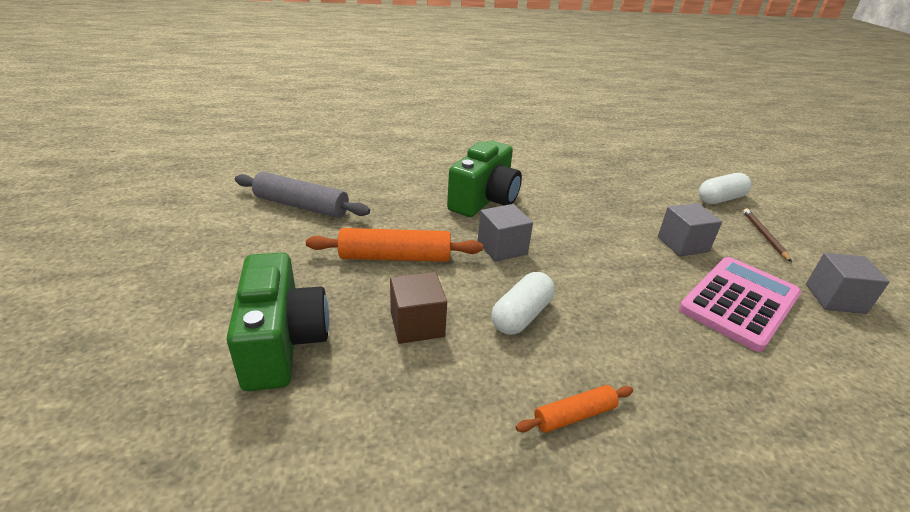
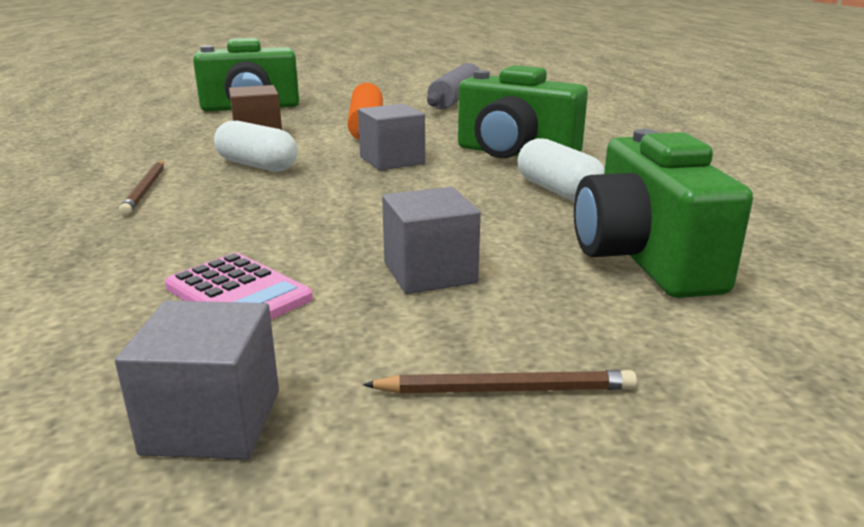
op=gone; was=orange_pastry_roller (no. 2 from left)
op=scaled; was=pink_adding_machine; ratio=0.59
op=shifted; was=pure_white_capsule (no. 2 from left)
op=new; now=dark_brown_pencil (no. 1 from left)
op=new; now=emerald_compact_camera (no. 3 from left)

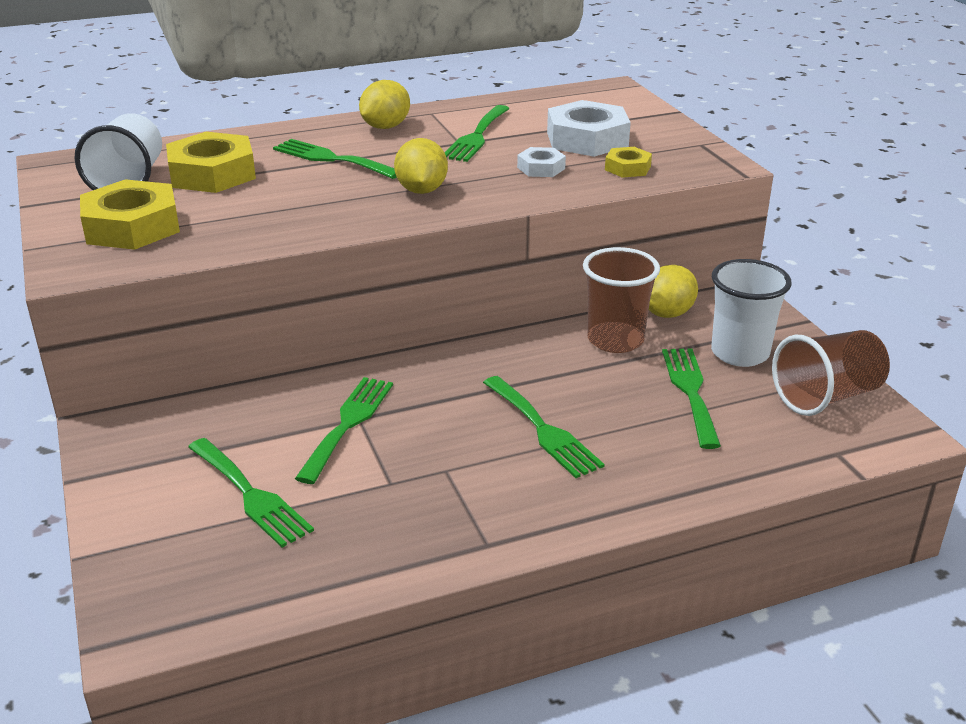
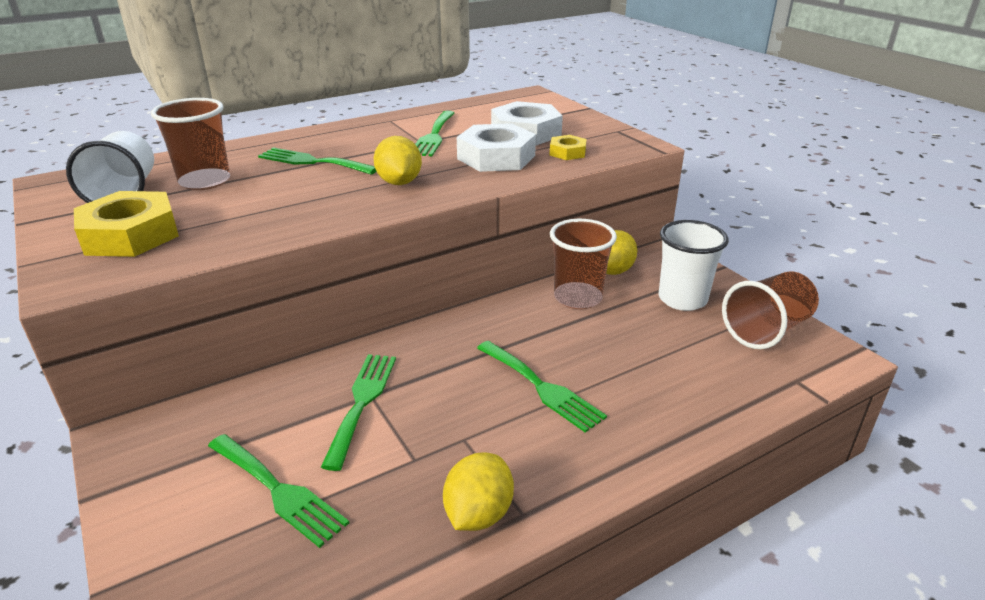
op=swapped; was=golden_hex_nut (no. 2 from left); now=dark_brown_cup (no. 1 from left)
op=shifted; was=golden_lemon (no. 1 from left in the first image); now=golden_lemon (no. 2 from left)
op=scaled; was=pure_white_hex_nut (no. 1 from left); ratio=1.93
op=gone; was=emerald_fork (no. 6 from left)

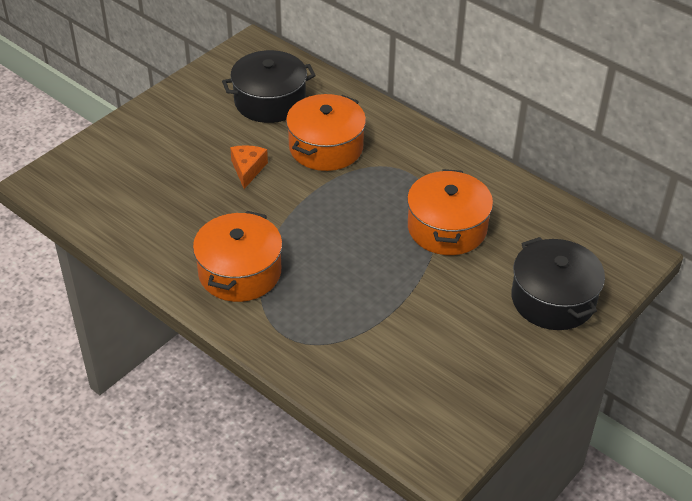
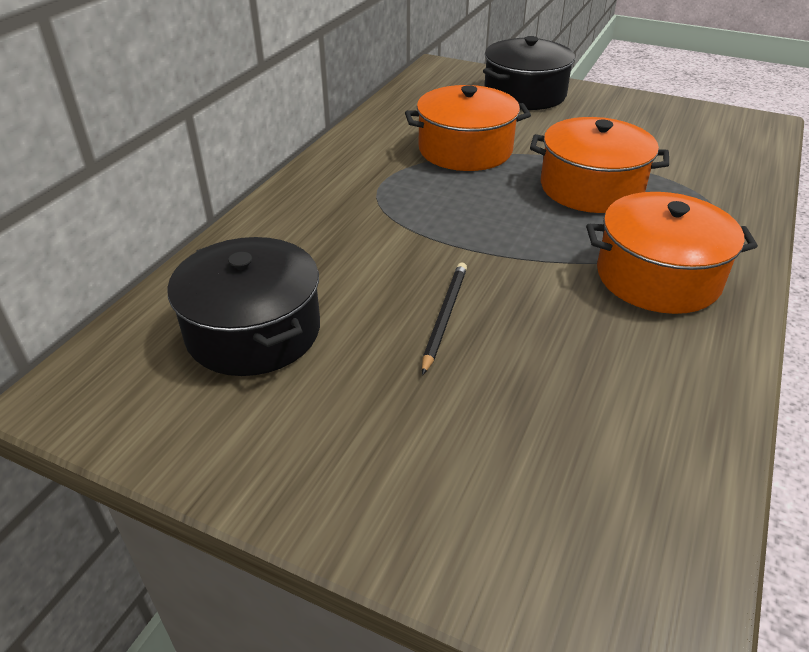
op=swapped; was=orange_cheese_wedge; now=jet-black_pencil
op=shifted; was=orange_pot (no. 2 from left)

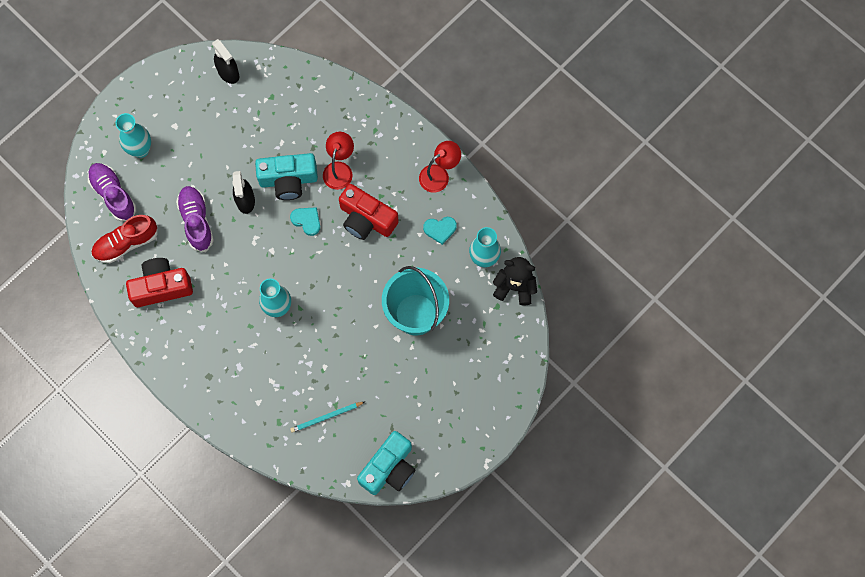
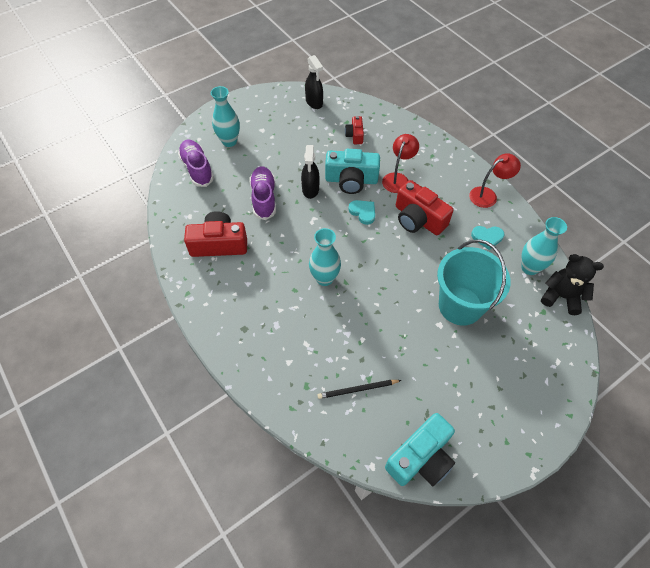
op=gone; was=crimson_shoe
op=repainted; was=teal_pencil; now=jet-black_pencil
op=new; now=crimson_compact_camera (no. 2 from left)

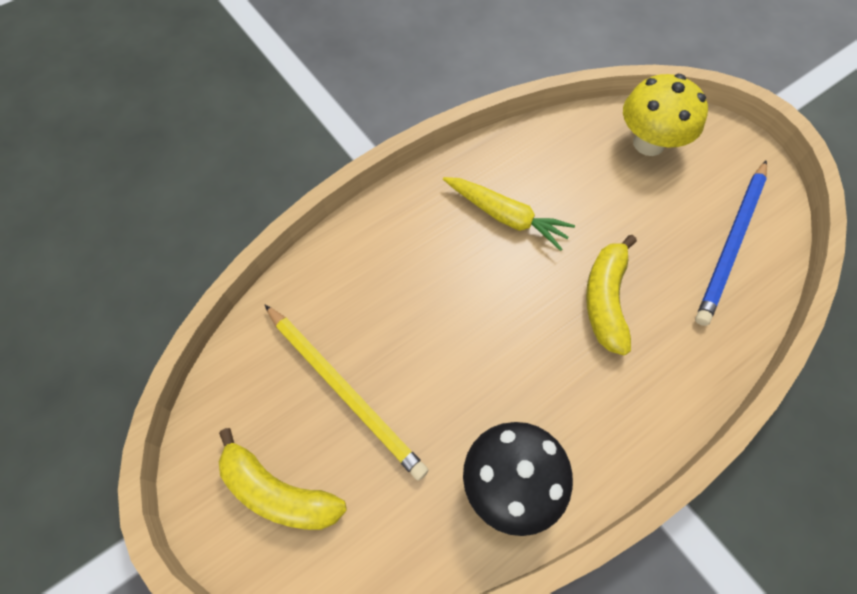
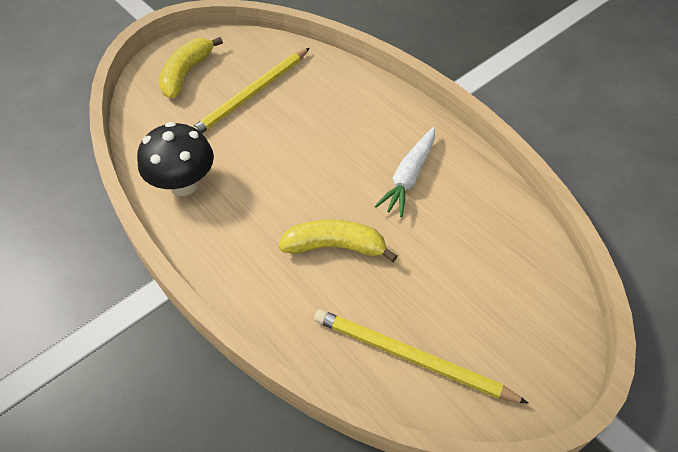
op=repainted; was=golden_toy_carrot; now=pure_white_toy_carrot
op=gone; was=golden_toadstool
op=repainted; was=blue_pencil; now=golden_pencil (no. 2 from left)

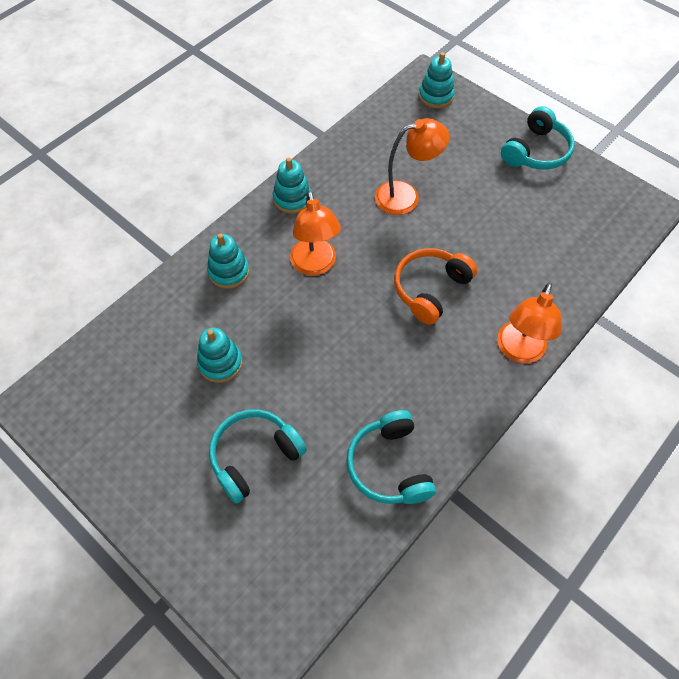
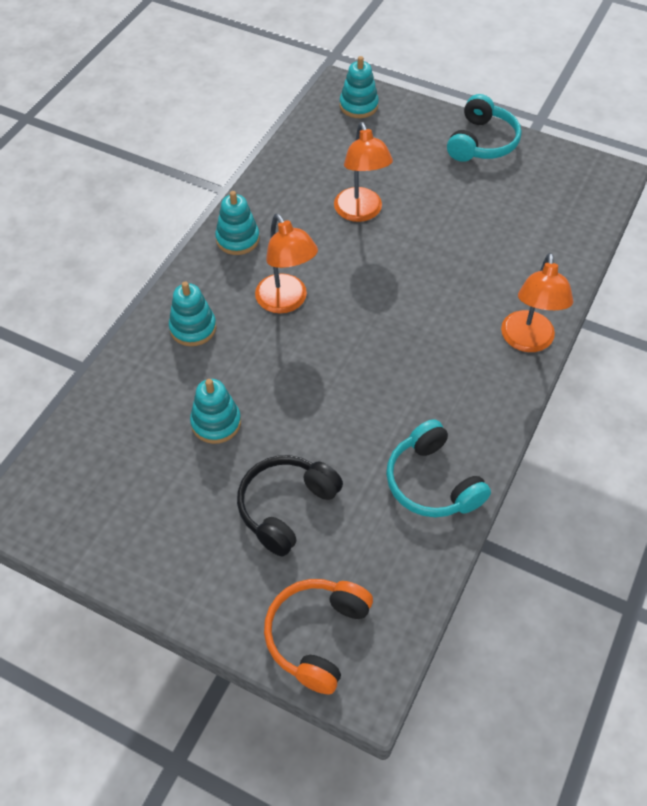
op=repainted; was=teal_headset (no. 1 from left); now=jet-black_headset
op=rotated; was=orange_desk_lamp (no. 2 from left); clockwise=105
op=shifted; was=orange_headset

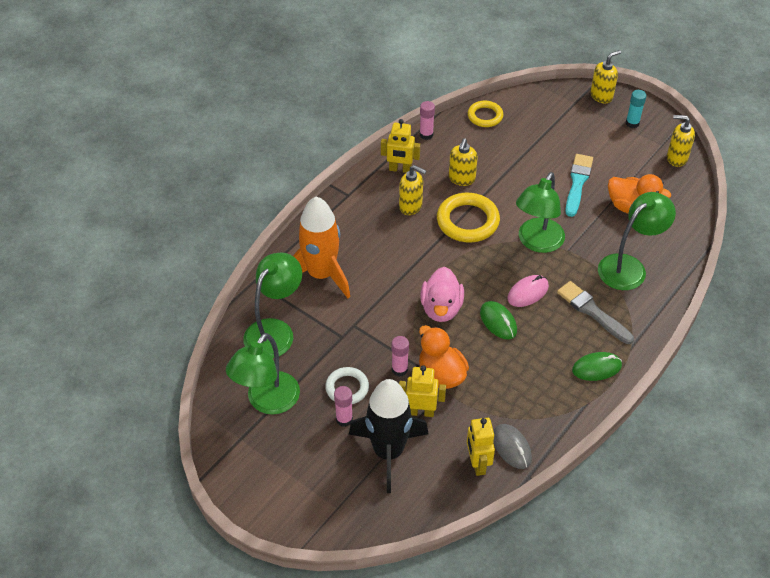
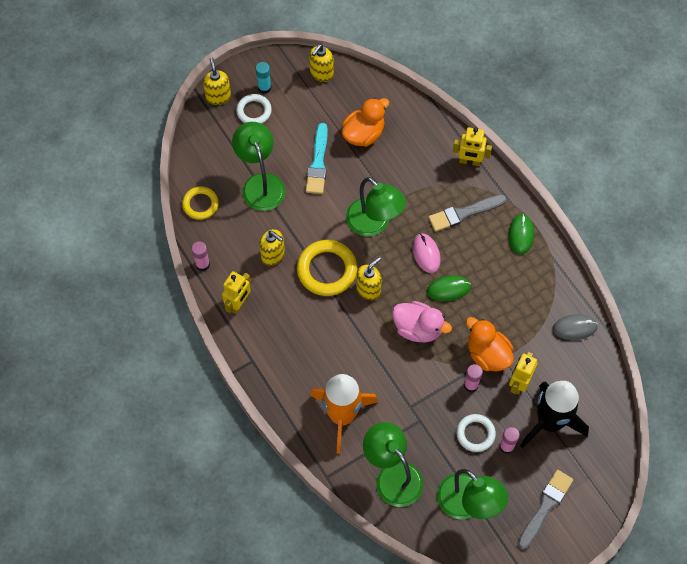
op=shifted; was=golden_soap_dispenser (no. 1 from left in the first image); now=golden_soap_dispenser (no. 4 from left)
op=rotated; was=orange_duck (no. 1 from left in the first image); clockwise=60
op=shifted; was=golden_toy_robot (no. 3 from left in the first image); now=golden_toy_robot (no. 2 from left)
op=rotated; was=teal_brush; clockwise=-120
op=shifted; was=emerald_desk_lamp (no. 4 from left in the first image); now=emerald_desk_lamp (no. 1 from left)
op=new; now=pure_white_hoop (no. 1 from left)
op=new; now=grey_brush (no. 2 from left)

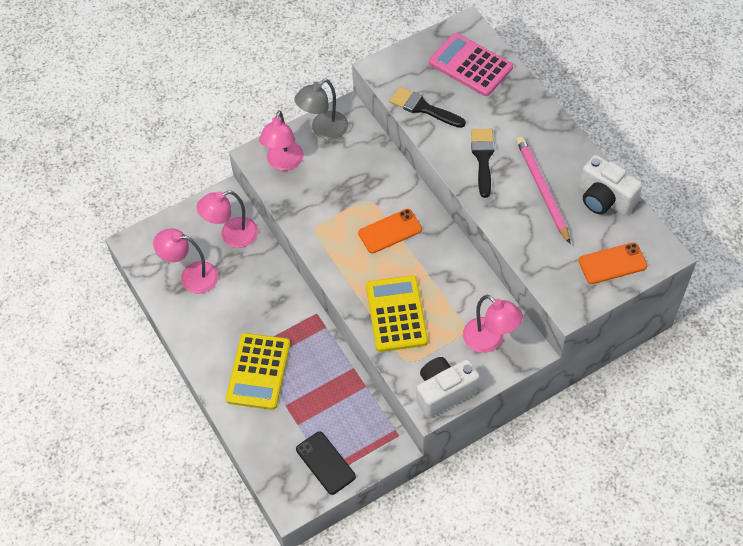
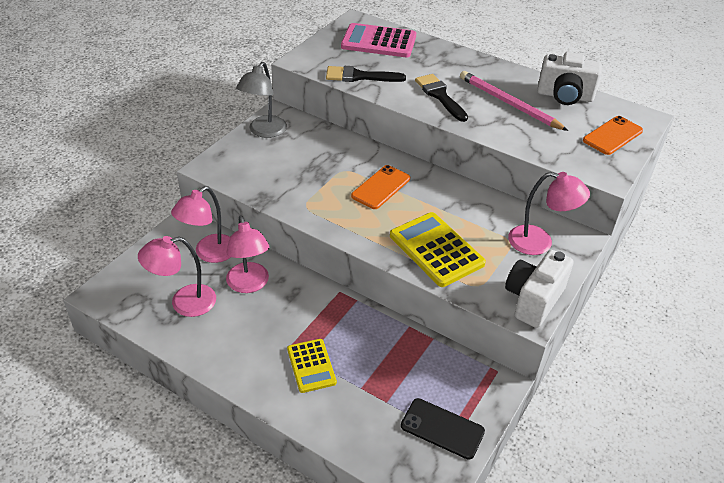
op=scaled; was=golden_adding_machine (no. 1 from left); ratio=0.62
op=shifted; was=pink_desk_lamp (no. 3 from left)

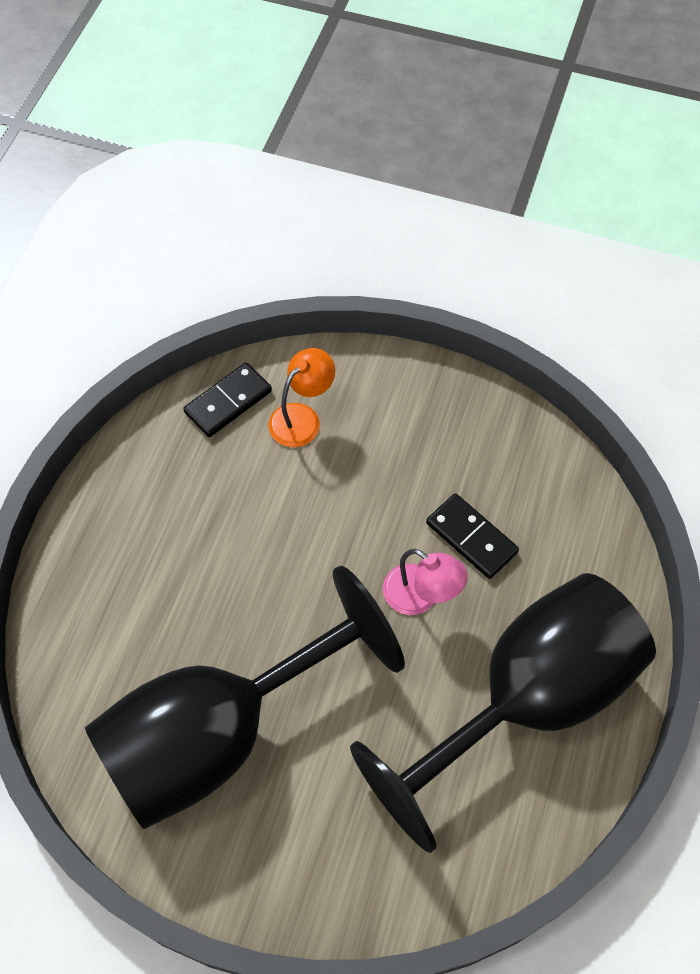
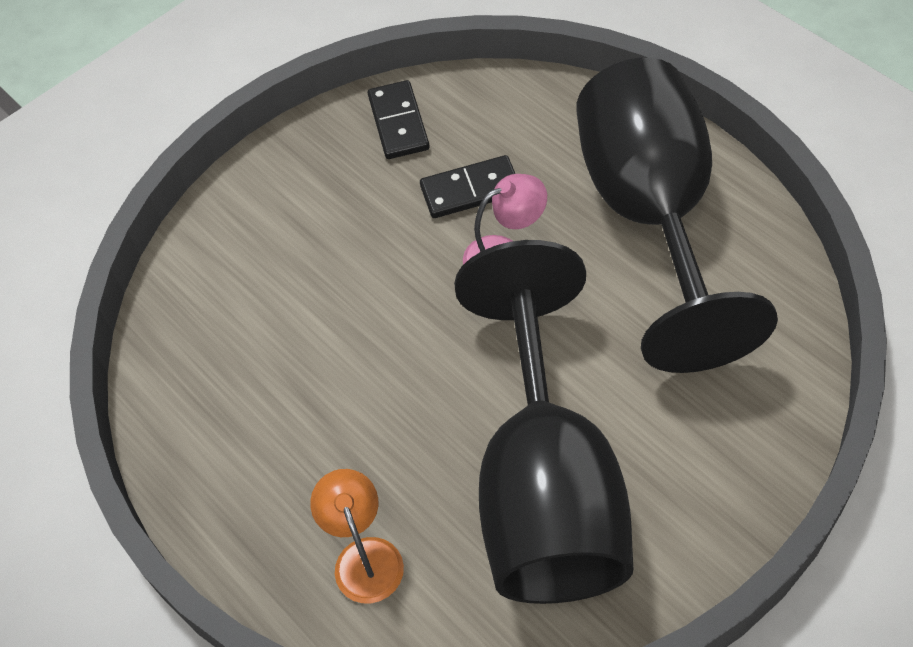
op=shifted; was=jet-black_domino_piece (no. 1 from left)
op=shifted; was=orange_desk_lamp

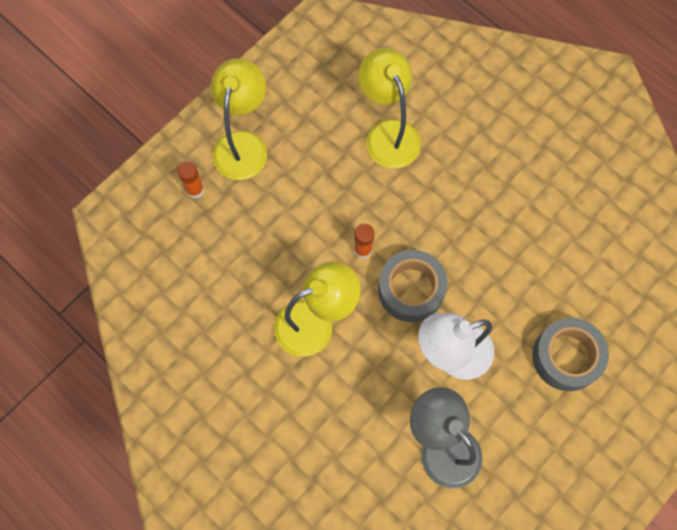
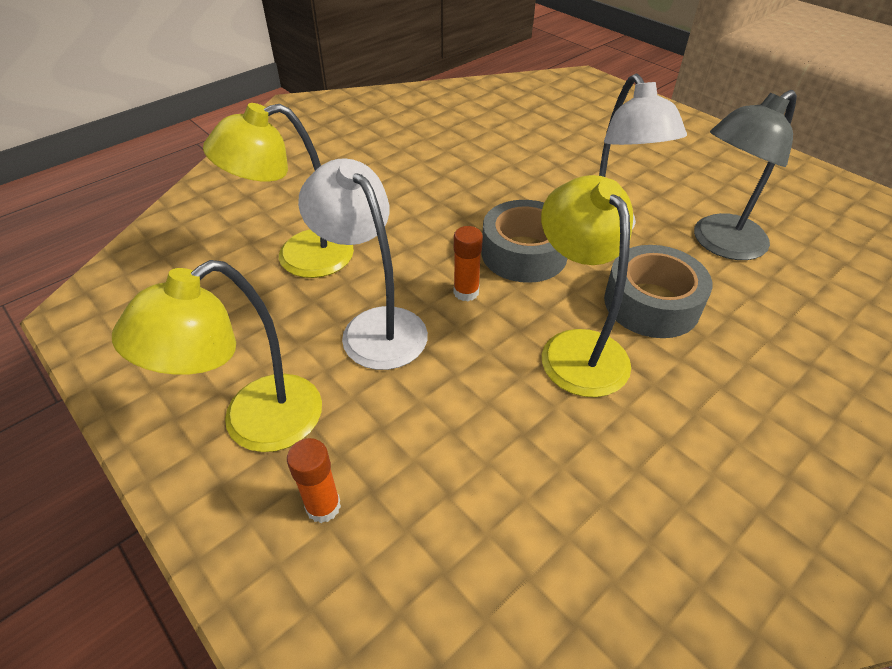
op=rotated; was=golden_desk_lamp (no. 1 from left); clockwise=-60
op=shifted; was=grey_tape (no. 2 from left)
op=new; now=pure_white_desk_lamp (no. 1 from left)

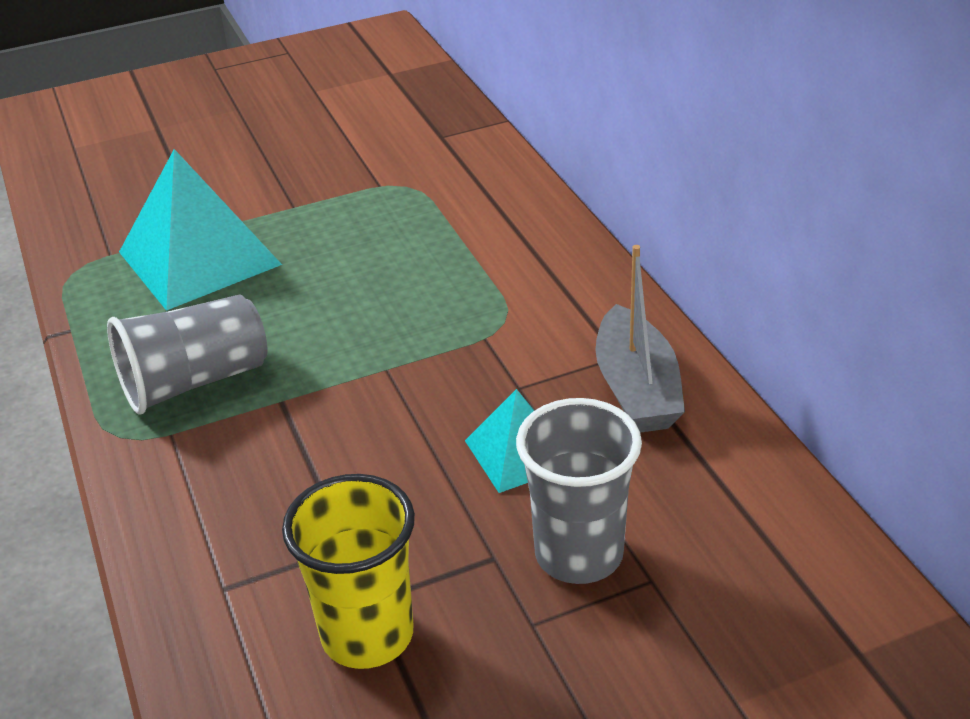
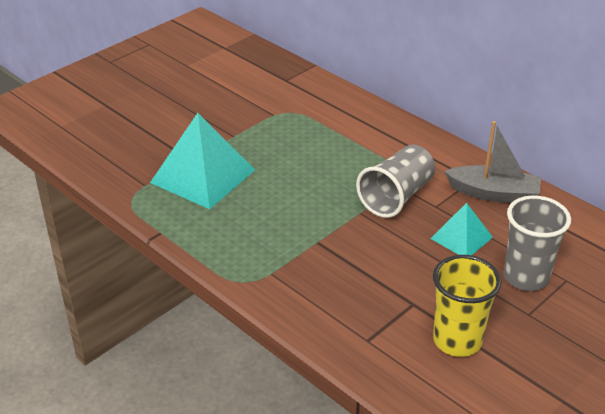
op=shifted; was=grey_cup (no. 1 from left)
op=rotated; was=grey_toy_boat; clockwise=-45

